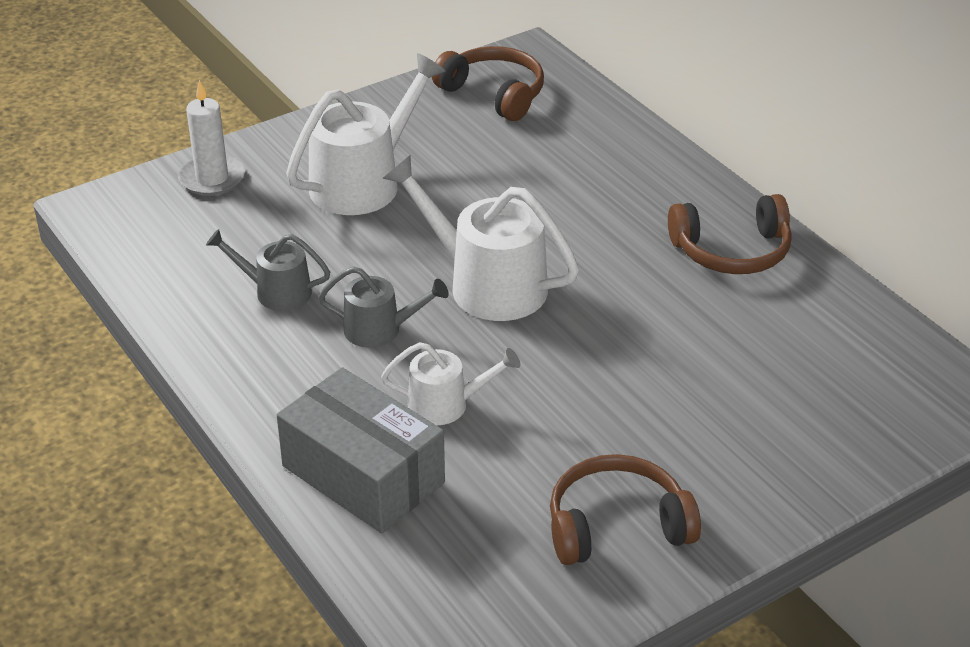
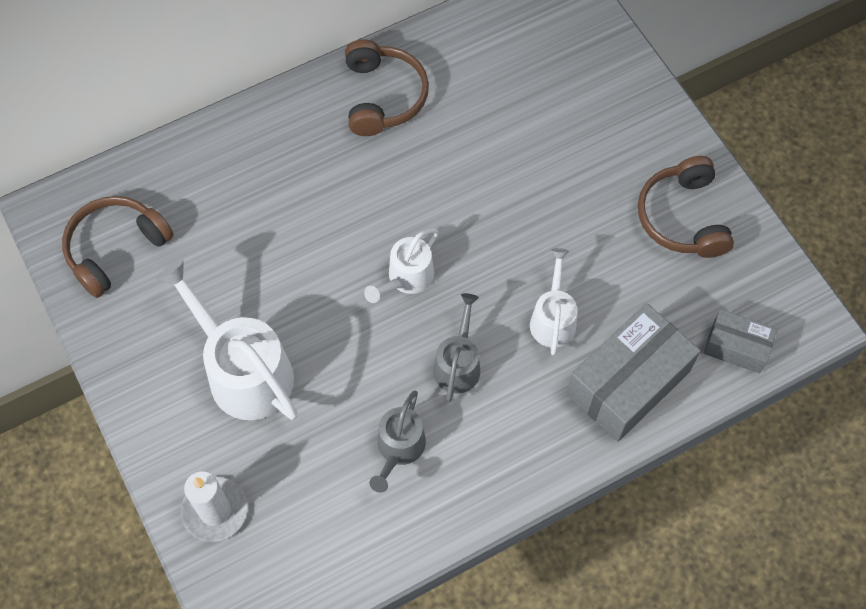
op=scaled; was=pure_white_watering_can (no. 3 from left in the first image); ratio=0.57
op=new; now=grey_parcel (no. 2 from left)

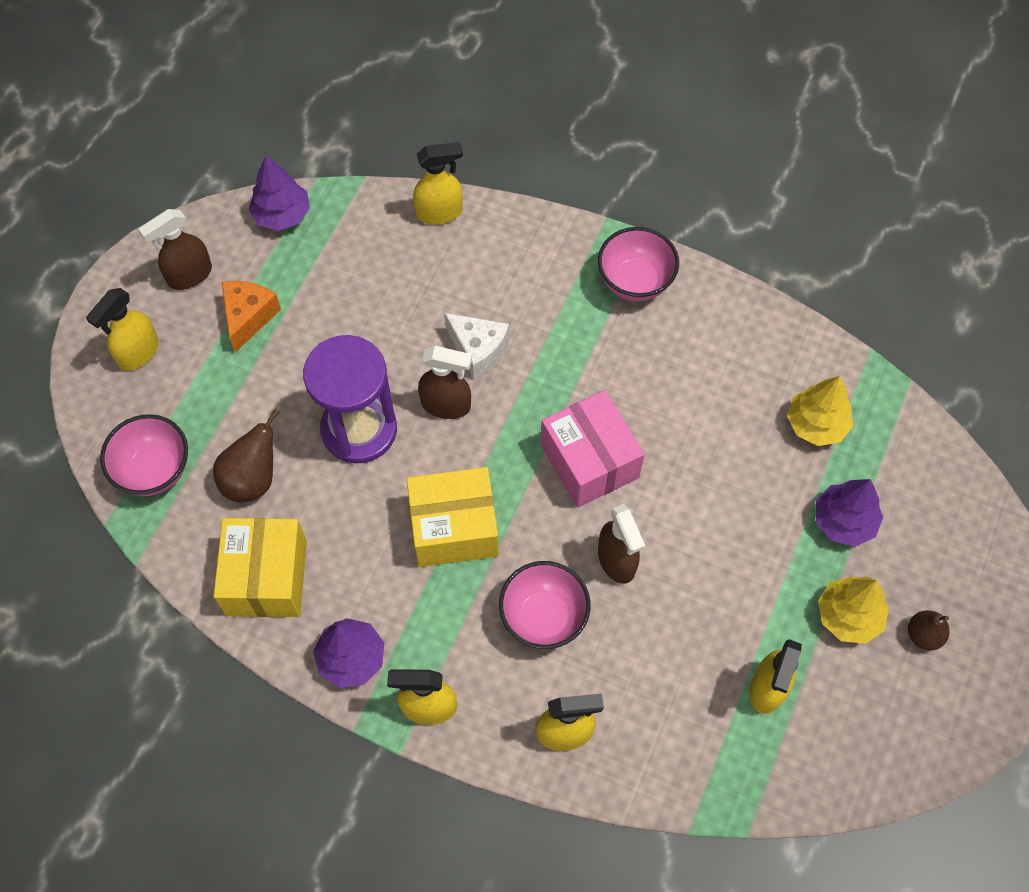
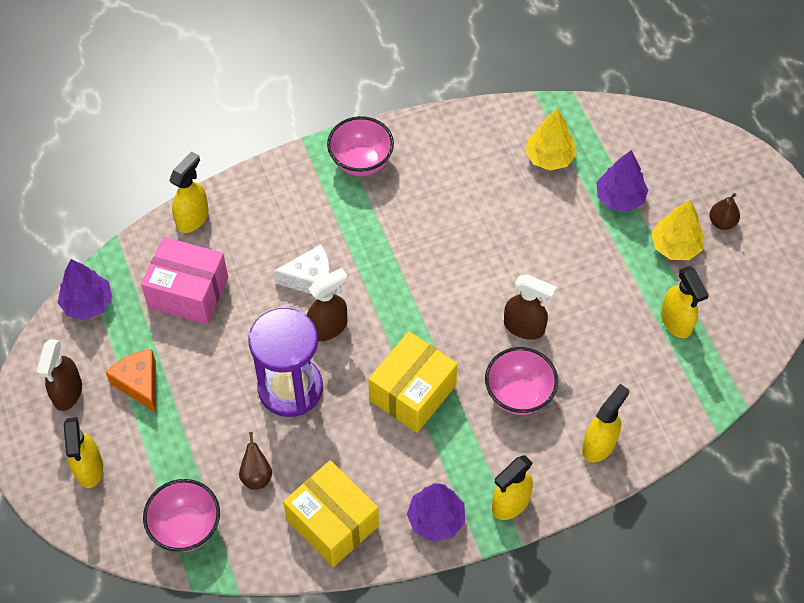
op=scaled; was=dark_brown_pear_fruit (no. 1 from left); ratio=0.65
op=shifted; was=pink_parcel

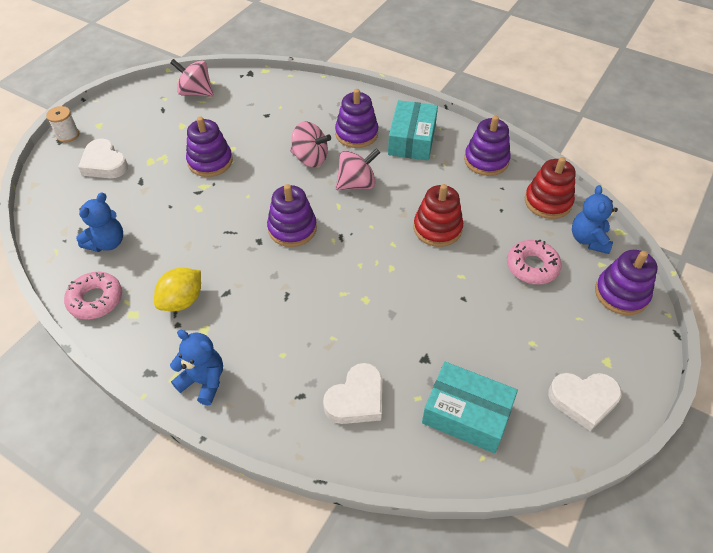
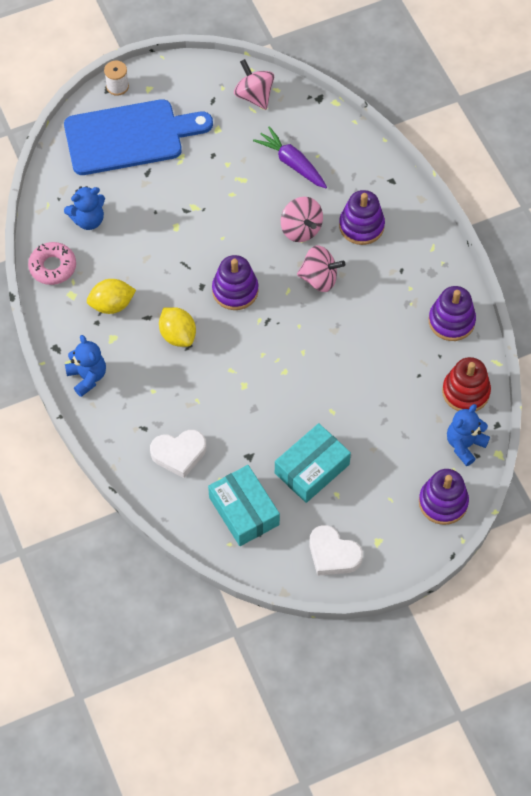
op=swapped; was=pure_white_heart (no. 1 from left); now=blue_bread_board
op=gone; was=purple_stacking_rings (no. 1 from left)
op=shifted; was=teal_parcel (no. 1 from left in the first image); now=teal_parcel (no. 2 from left)
op=gone; was=crimson_stacking_rings (no. 1 from left)
op=gone; was=pink_glazed_donut (no. 2 from left)
op=new; now=golden_lemon (no. 2 from left)
op=new; now=purple_toy_carrot

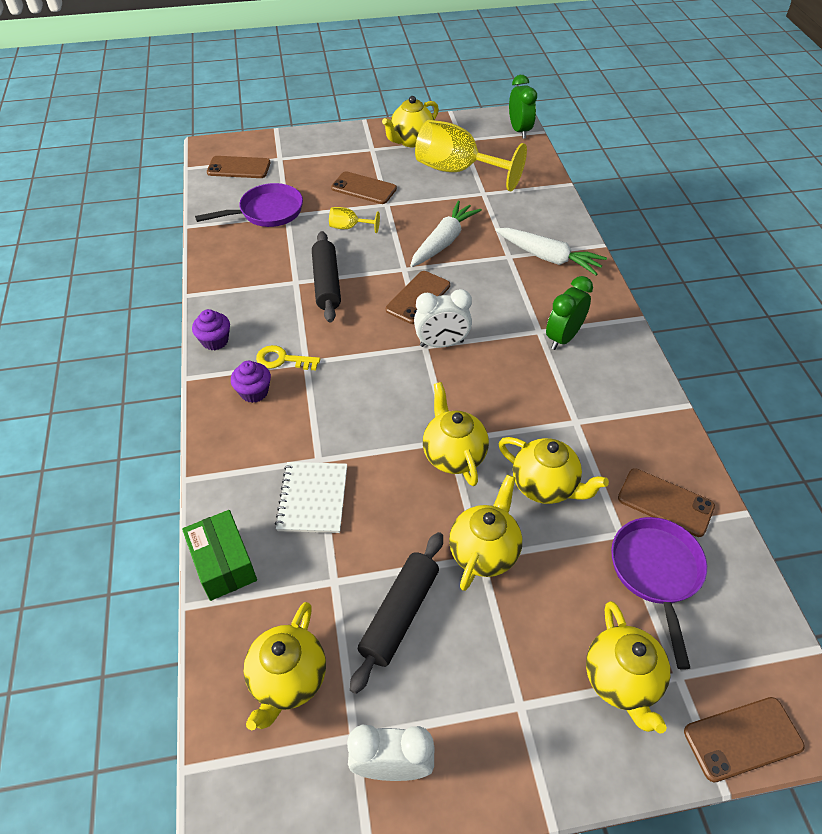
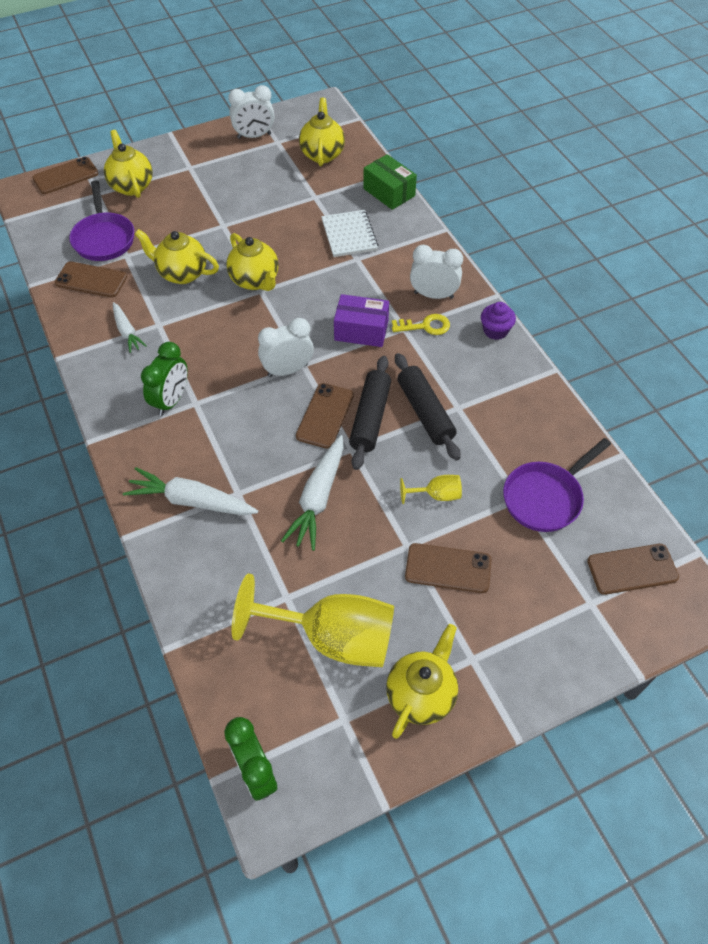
op=swapped; was=purple_cupcake (no. 2 from left); now=pure_white_alarm_clock (no. 3 from left)
op=shifted; was=jet-black_pastry_roller (no. 2 from left in the first image); now=jet-black_pastry_roller (no. 1 from left)
op=gone; was=golden_china_teapot (no. 4 from left)
op=new; now=pure_white_toy_carrot (no. 1 from left)
op=new; now=purple_parcel

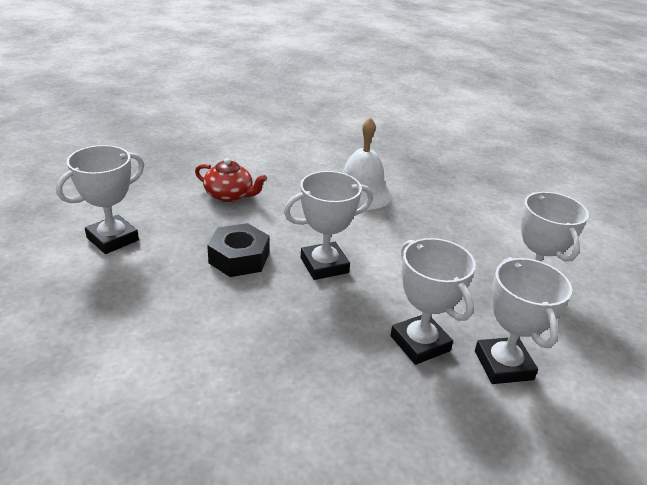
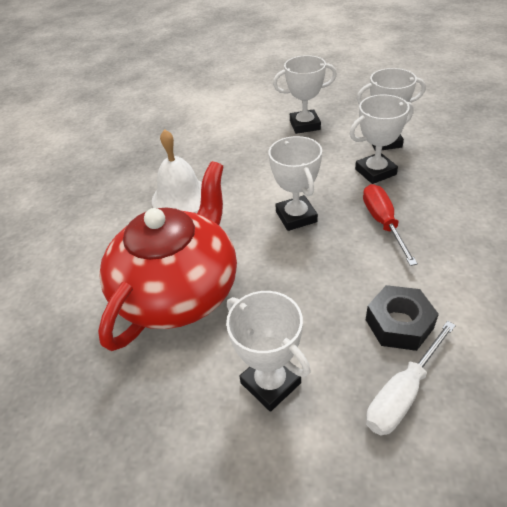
op=scaled; was=crimson_china_teapot; ratio=2.36
op=shifted; was=jet-black_hex_nut
op=new; now=crimson_screwdriver
op=new; now=pure_white_screwdriver

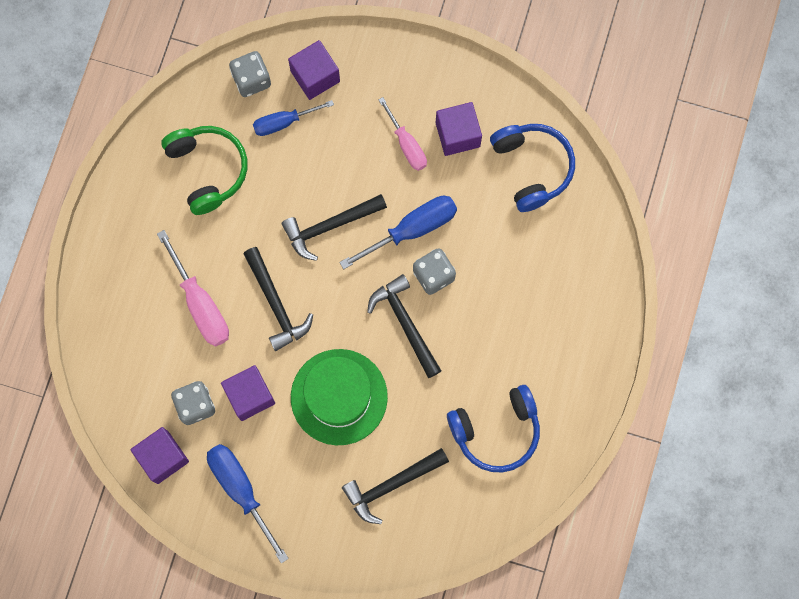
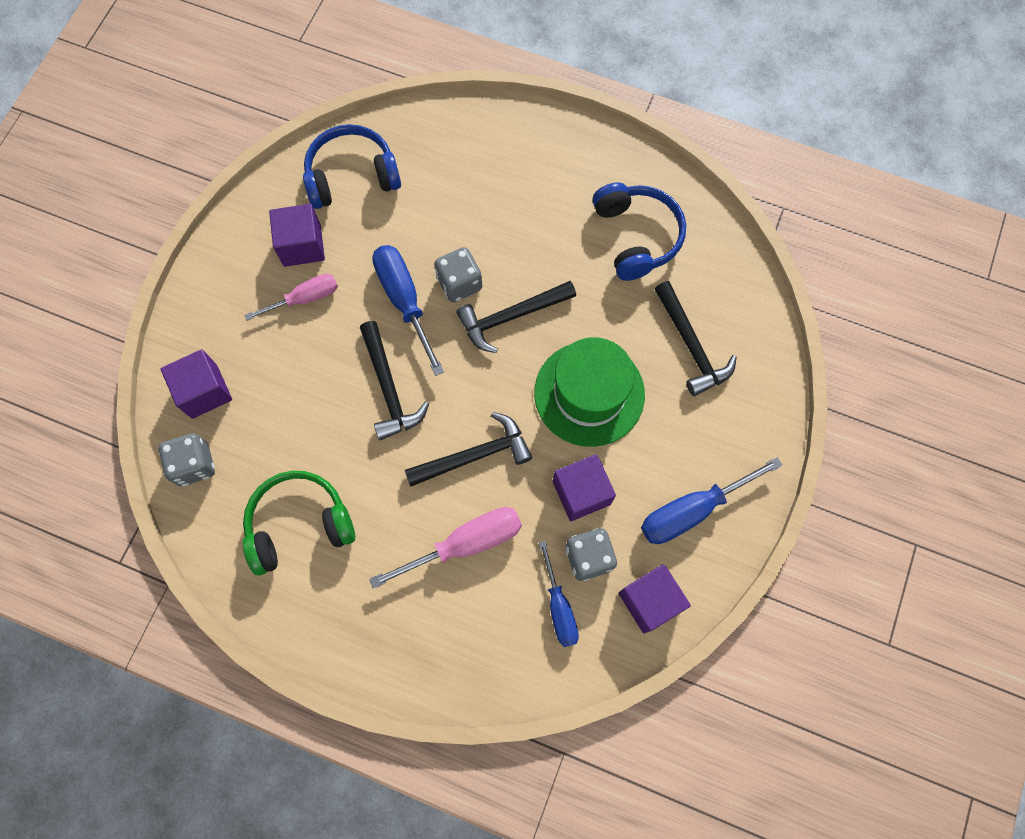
op=shifted; was=blue_screwdriver (no. 2 from left)

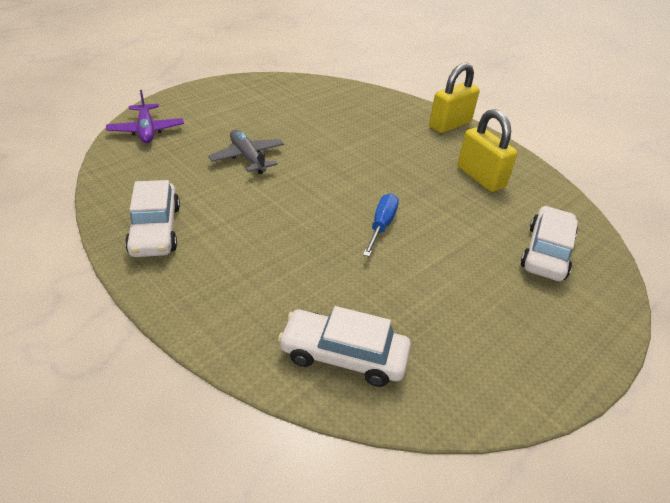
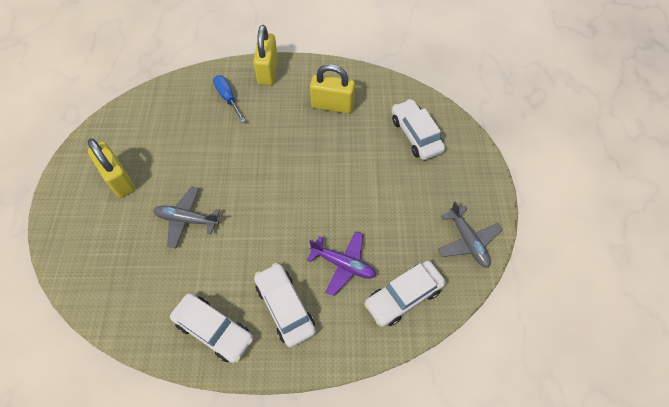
op=shifted; was=purple_plane
op=shifted; was=blue_screwdriver
op=new; now=golden_padlock (no. 1 from left)
op=new; now=pure_white_toy_car (no. 2 from left)
op=new; now=grey_plane (no. 2 from left)

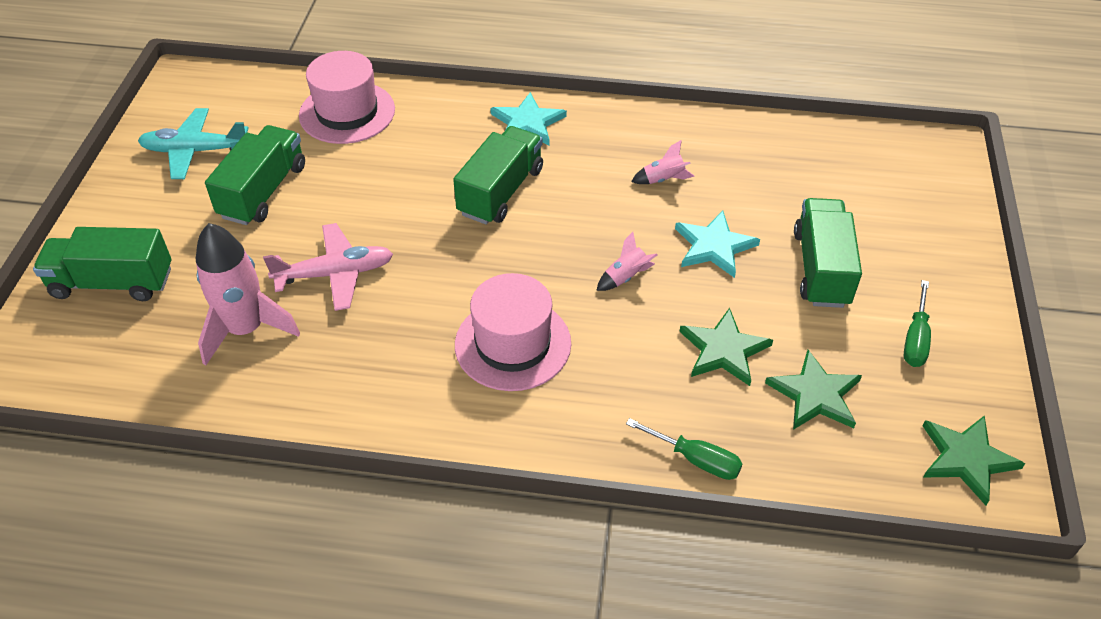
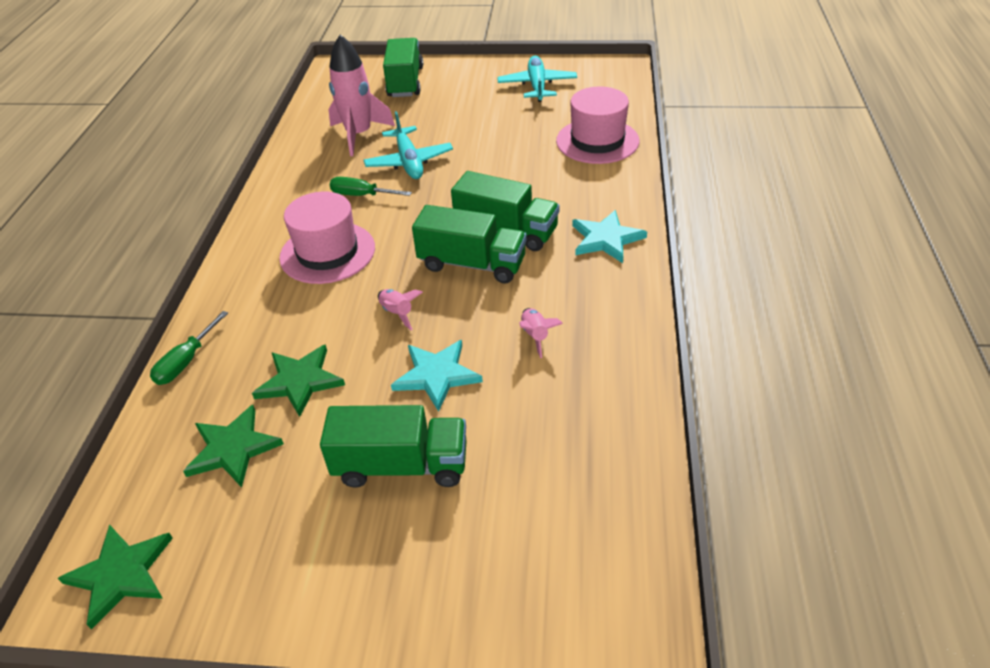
op=shifted; was=emerald_lorry (no. 2 from left in the first image); now=emerald_lorry (no. 3 from left)
op=repainted; was=pink_plane; now=teal_plane (no. 1 from left)
op=shifted; was=emerald_screwdriver (no. 2 from left)

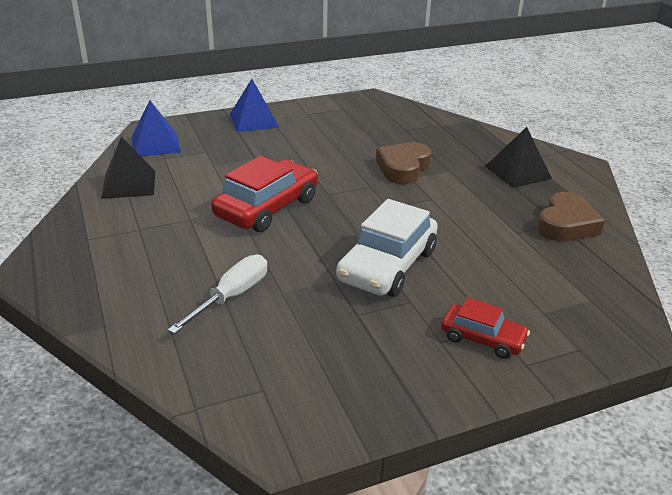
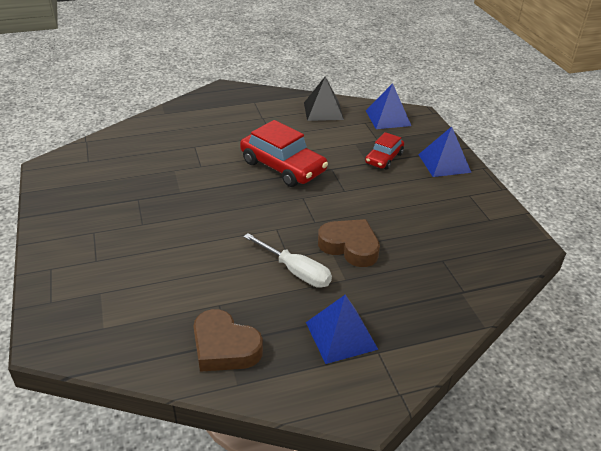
op=shifted; was=pure_white_screwdriver
op=gone; was=pure_white_toy_car
op=shifted; was=crimson_toy_car (no. 2 from left)
op=repainted; was=jet-black_pyramid (no. 2 from left); now=blue_pyramid (no. 1 from left)

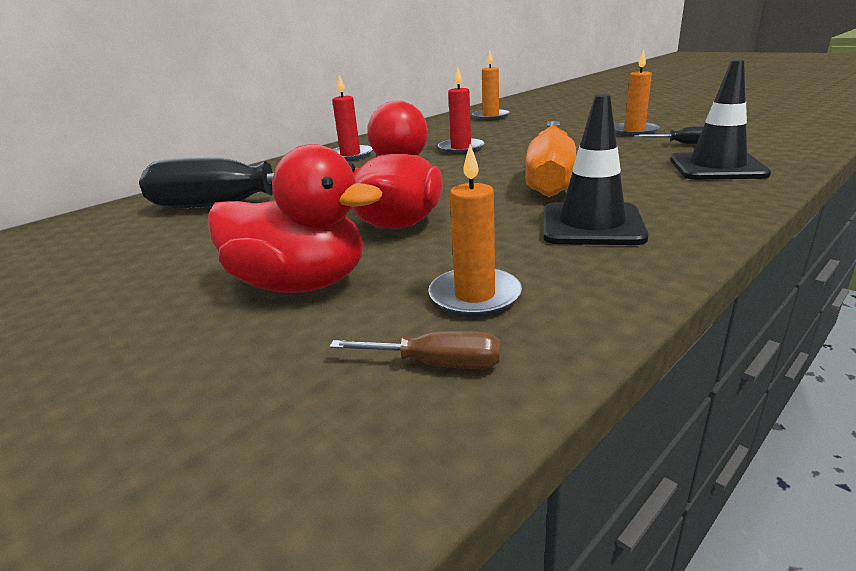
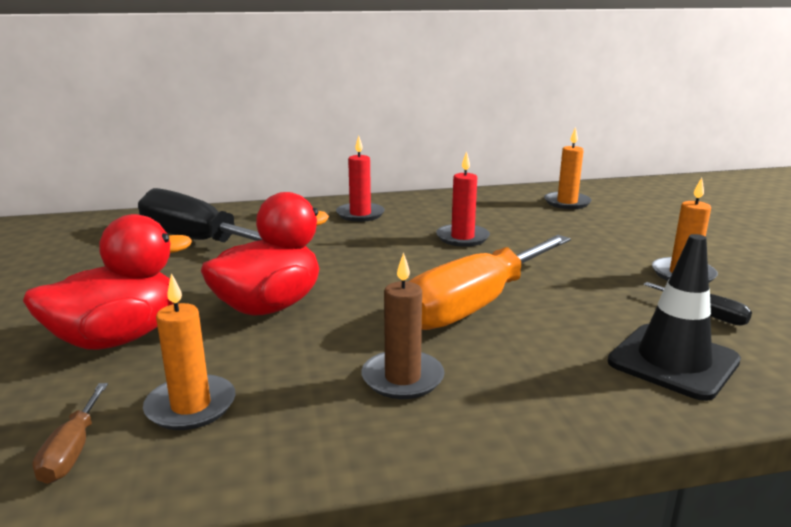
op=rotated; was=crimson_duck (no. 1 from left); clockwise=-90
op=rotated; was=dark_brown_screwdriver; clockwise=45
op=swapped; was=jet-black_traffic_cone (no. 1 from left); now=dark_brown_candle

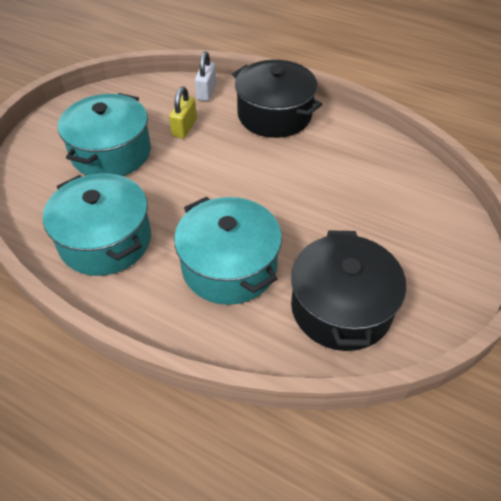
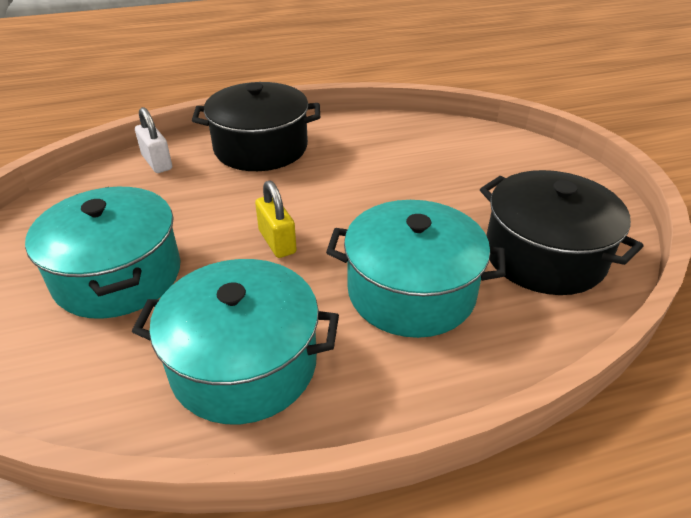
op=shifted; was=golden_padlock

